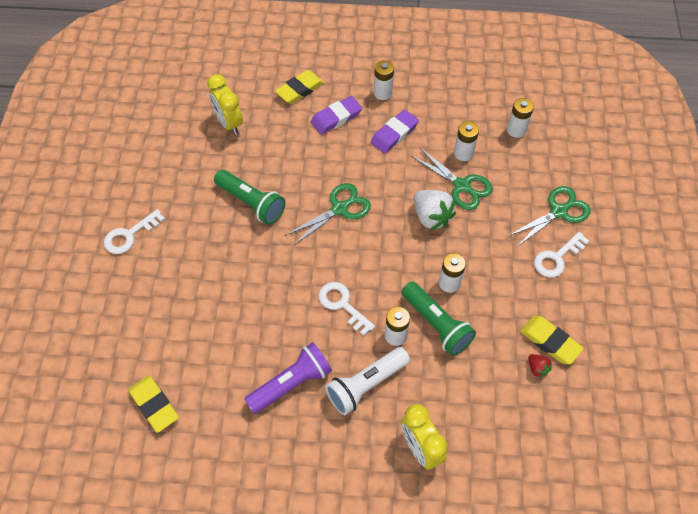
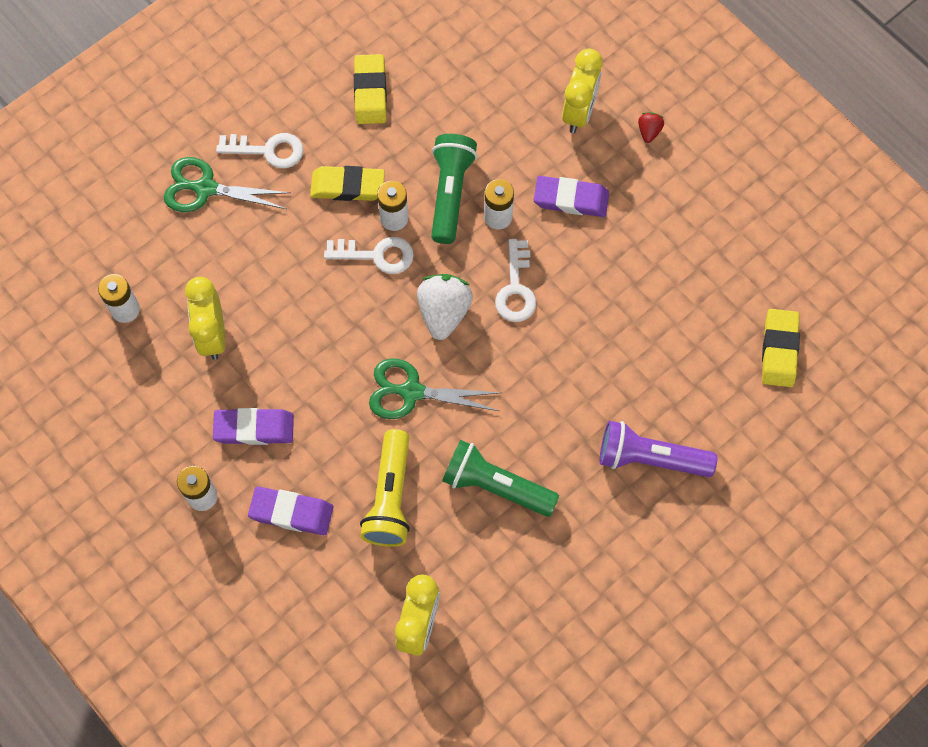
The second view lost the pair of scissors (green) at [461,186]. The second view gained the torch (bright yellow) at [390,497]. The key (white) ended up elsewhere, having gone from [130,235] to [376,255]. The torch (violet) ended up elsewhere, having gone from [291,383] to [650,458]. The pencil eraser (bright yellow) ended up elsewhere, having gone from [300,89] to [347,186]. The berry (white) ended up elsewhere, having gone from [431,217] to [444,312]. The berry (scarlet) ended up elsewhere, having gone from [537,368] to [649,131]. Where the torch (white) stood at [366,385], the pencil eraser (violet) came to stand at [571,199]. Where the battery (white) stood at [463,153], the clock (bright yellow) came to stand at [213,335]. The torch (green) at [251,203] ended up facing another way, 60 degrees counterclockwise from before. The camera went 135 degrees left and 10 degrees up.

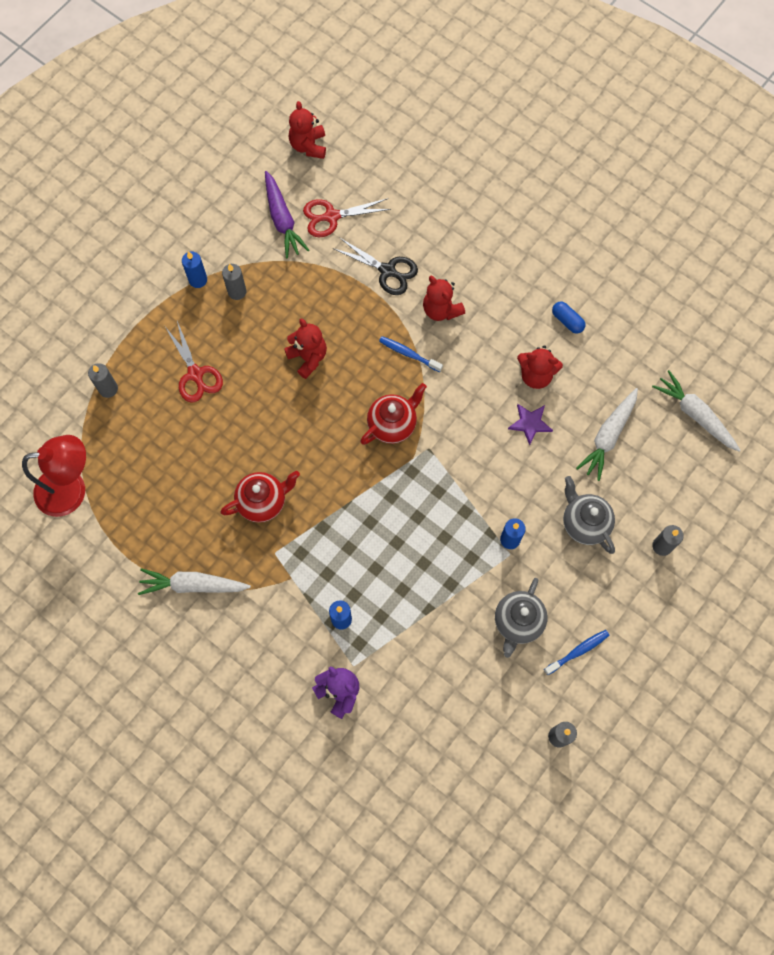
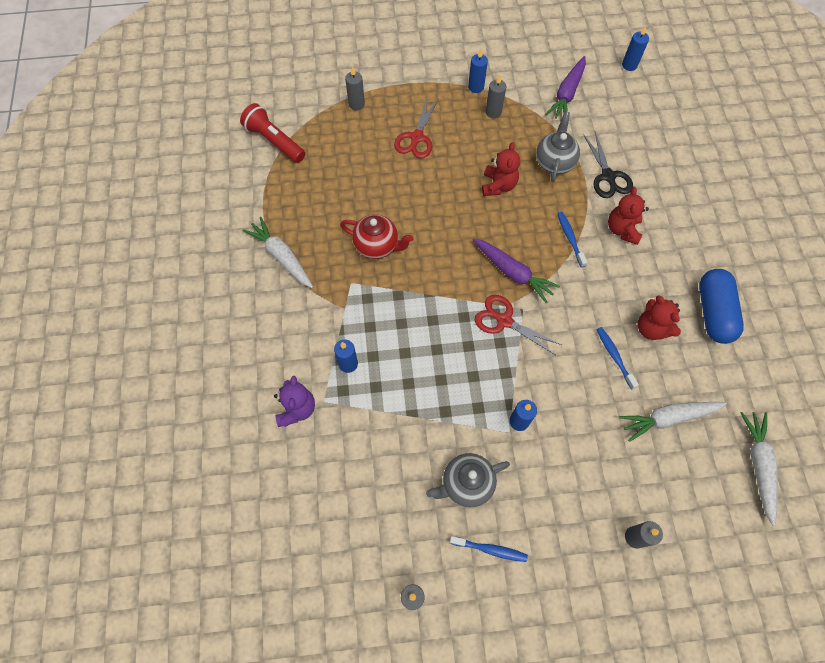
The pair of scissors (scarlet) ended up elsewhere, having gone from [332,216] to [504,321]. The china teapot (gray) ended up elsewhere, having gone from [584,523] to [554,162]. Where the reading lamp (scarlet) stood at [71,490], the torch (scarlet) came to stand at [274,141]. Where the teddy (scarlet) stood at [308,146], the wax candle (blue) came to stand at [629,65]. Where the china teapot (scarlet) stood at [392,424], the carrot (violet) came to stand at [512,272]. Where the star (violet) stood at [530,423], the tooth brush (blue) came to stand at [614,356]. The size of the pill (blue) at [567,321] changed by a factor of 2.01. The camera went 45 degrees right and 5 degrees down.

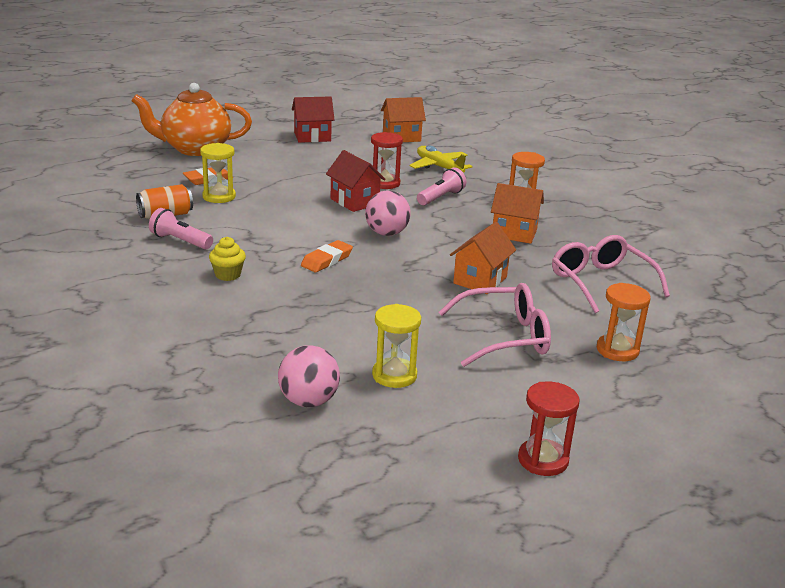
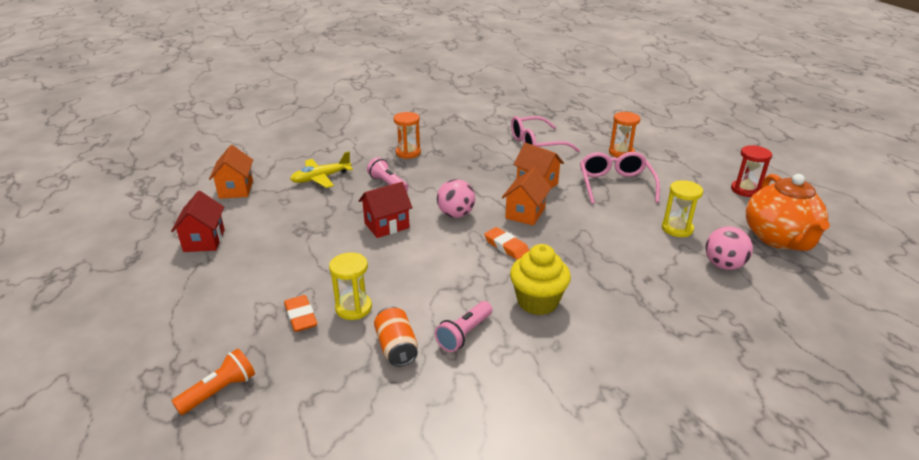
The second view lost the hourglass (scarlet) at [384,183]. The second view gained the torch (orange) at [219,391]. The china teapot (orange) ended up elsewhere, having gone from [194,149] to [779,239]. The toy house (orange) ended up elsewhere, having gone from [514,233] to [525,213]. The size of the muffin (bright yellow) at [228,275] changed by a factor of 1.75. The camera went 80 degrees left and 5 degrees up.

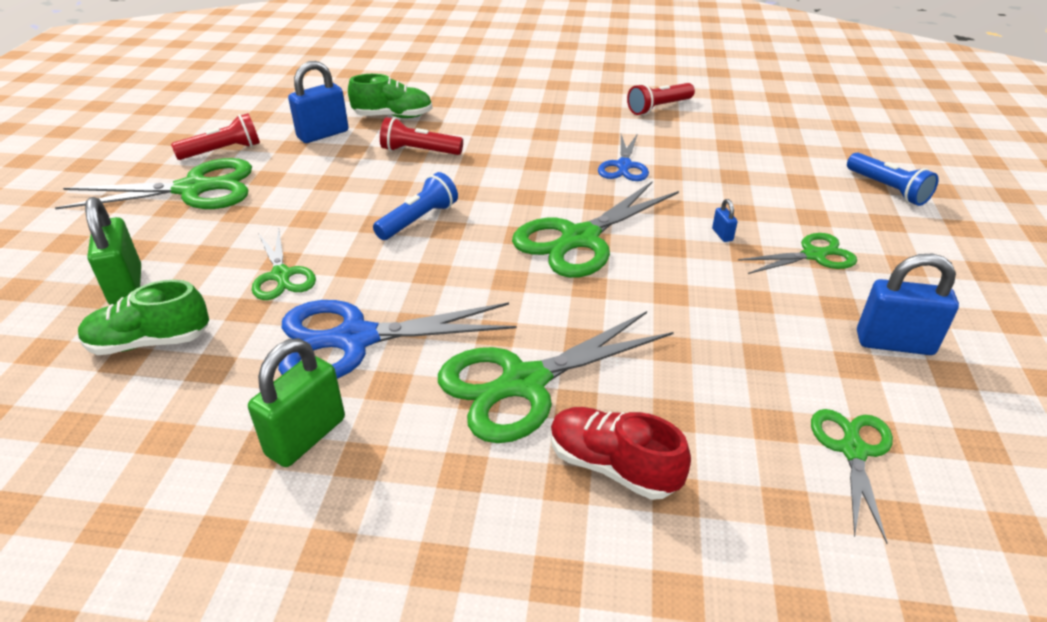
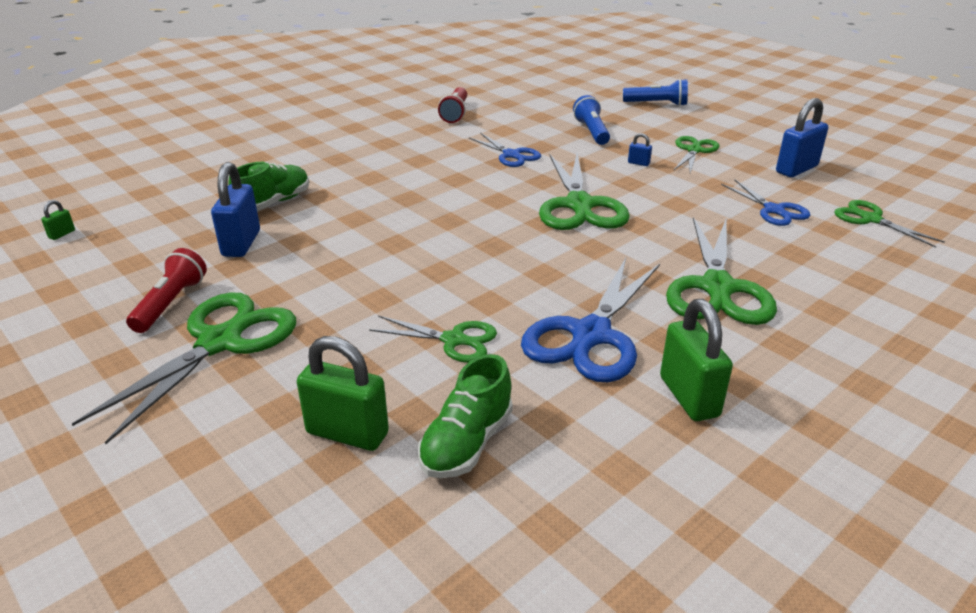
The second view lost the torch (scarlet) at [419,151]. The second view lost the lace-up shoe (scarlet) at [612,466]. The second view gained the padlock (green) at [62,234]. The second view gained the pair of scissors (blue) at [773,210]. The torch (blue) ended up elsewhere, having gone from [418,220] to [592,132]. The camera went 50 degrees left and 5 degrees down.

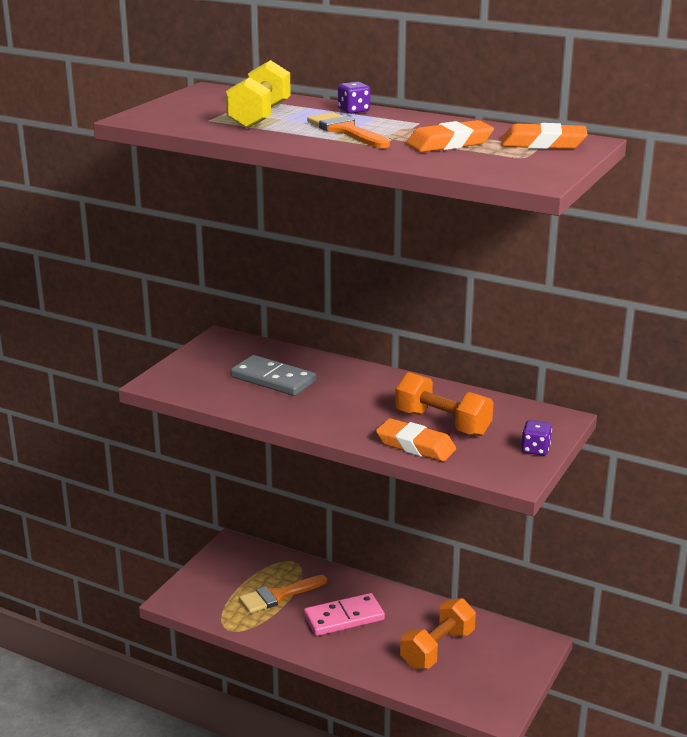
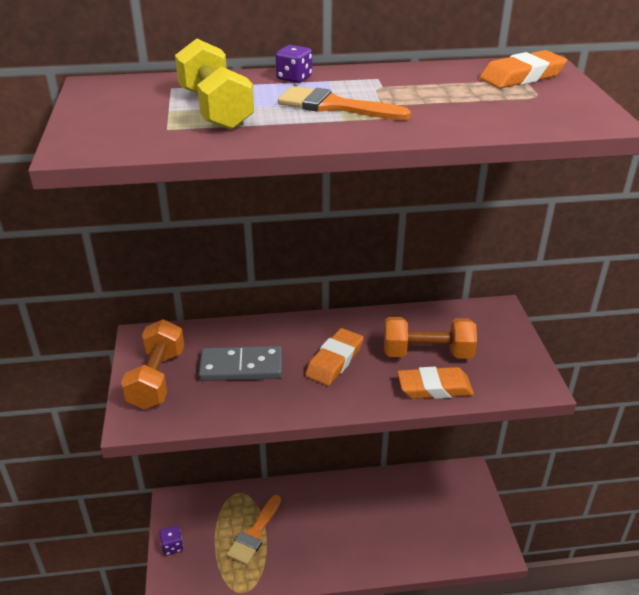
The second view lost the domino tile (pink) at [344,618]. The hand weight (orange) ended up elsewhere, having gone from [437,649] to [157,379]. The pencil eraser (orange) ended up elsewhere, having gone from [449,144] to [334,361]. The dice (violet) ended up elsewhere, having gone from [535,449] to [172,546]. The camera went 35 degrees left and 10 degrees up.

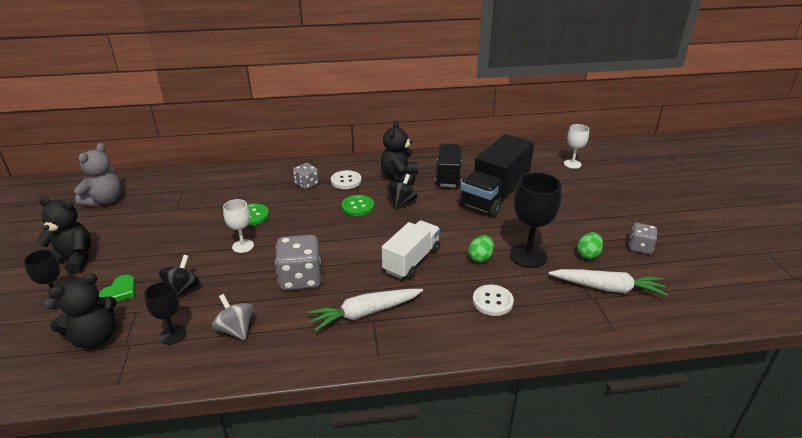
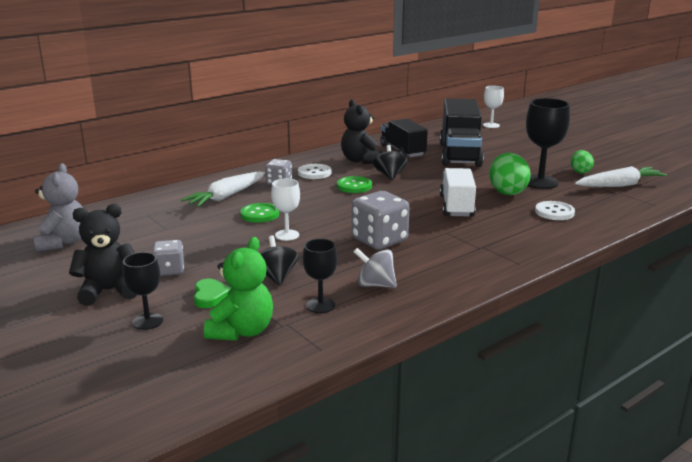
The carrot (white) ended up elsewhere, having gone from [365,313] to [226,196]. The dice (gray) ended up elsewhere, having gone from [640,247] to [169,270]. What was the teddy (jet-black) at [95,338] turned into the teddy (green) at [242,331]. The size of the egg (green) at [480,258] changed by a factor of 1.69. The camera went 30 degrees left and 10 degrees down.

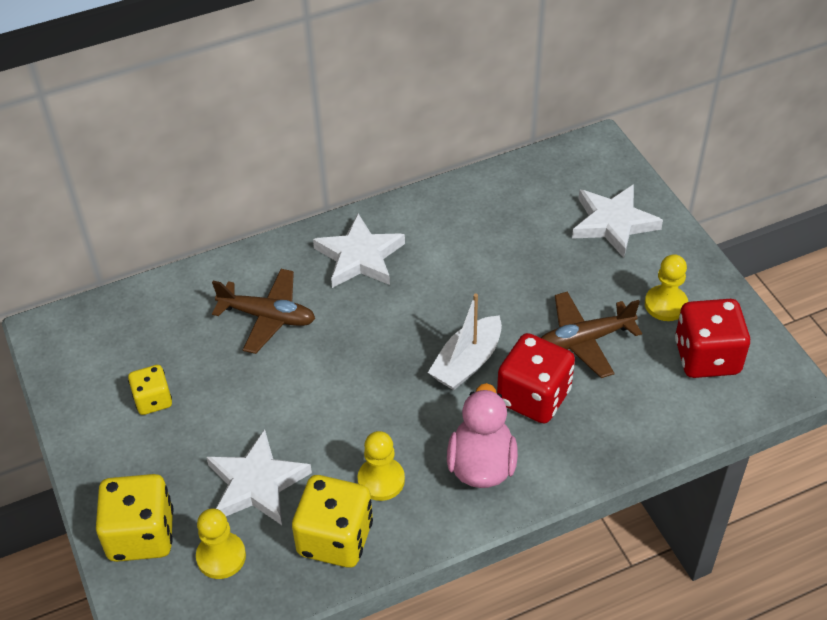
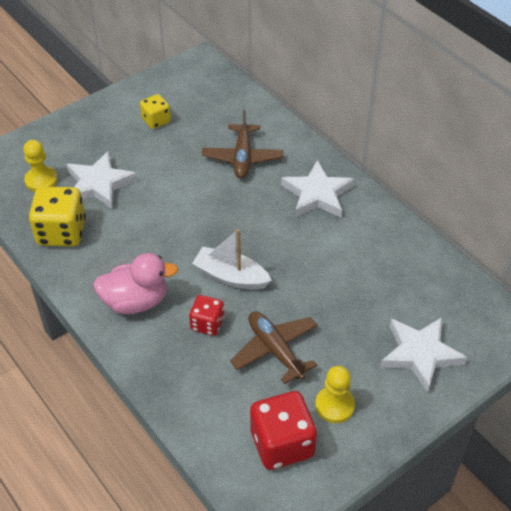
The second view lost the dice (bright yellow) at [141,535]. The second view lost the game pawn (bright yellow) at [381,480]. The size of the dice (scarlet) at [533,397] changed by a factor of 0.58. The camera went 75 degrees right and 0 degrees up.

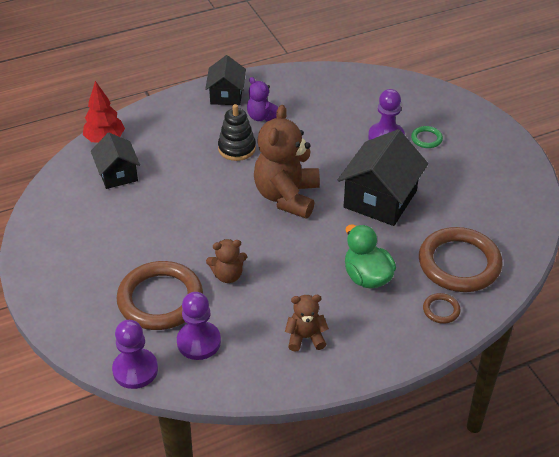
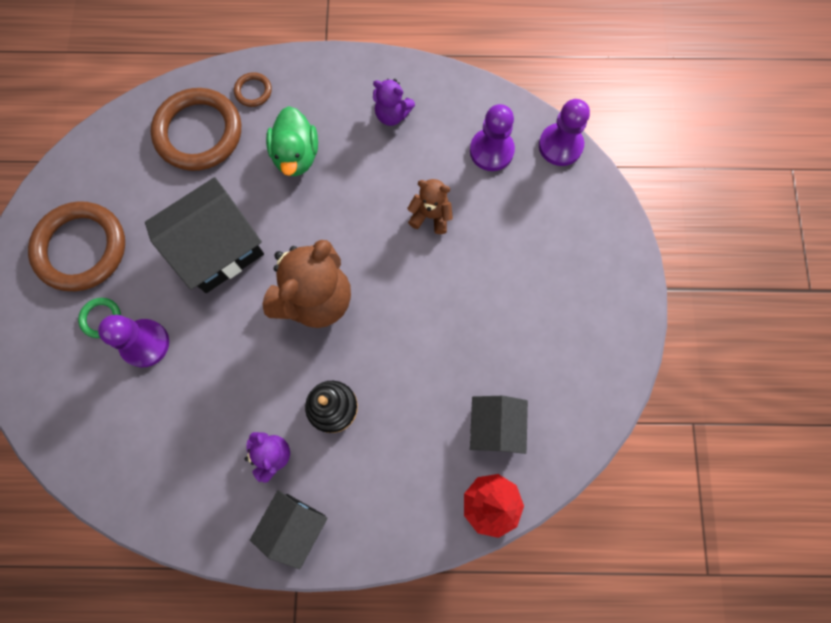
The torus (dark brown) ended up elsewhere, having gone from [160,299] to [81,248]. What was the teddy (dark brown) at [305,337] turned into the teddy (violet) at [392,114]. The camera went 155 degrees left and 30 degrees up.

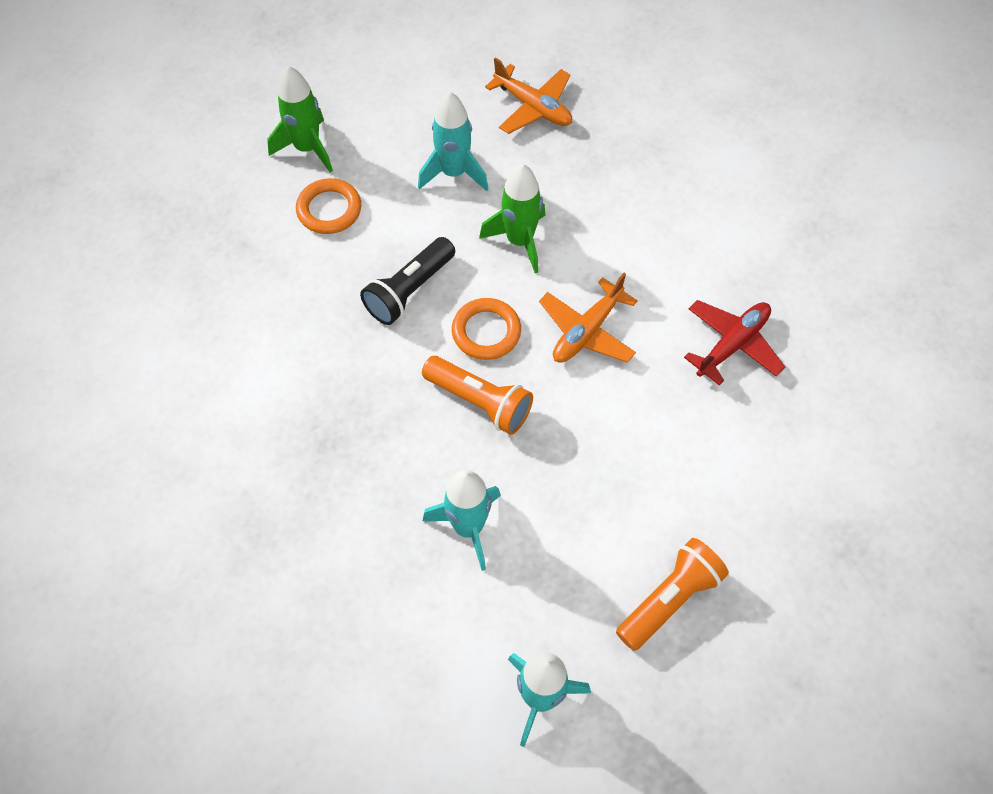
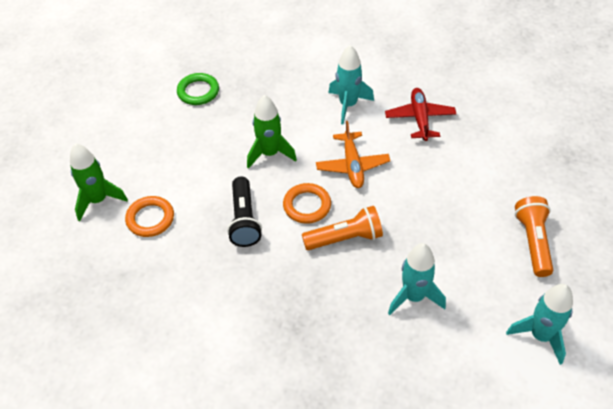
The rocket (aqua) ended up elsewhere, having gone from [454,173] to [348,105]. Where the toy plane (orange) stood at [533,107], the torus (green) came to stand at [198,91]. The camera went 45 degrees left and 10 degrees down.

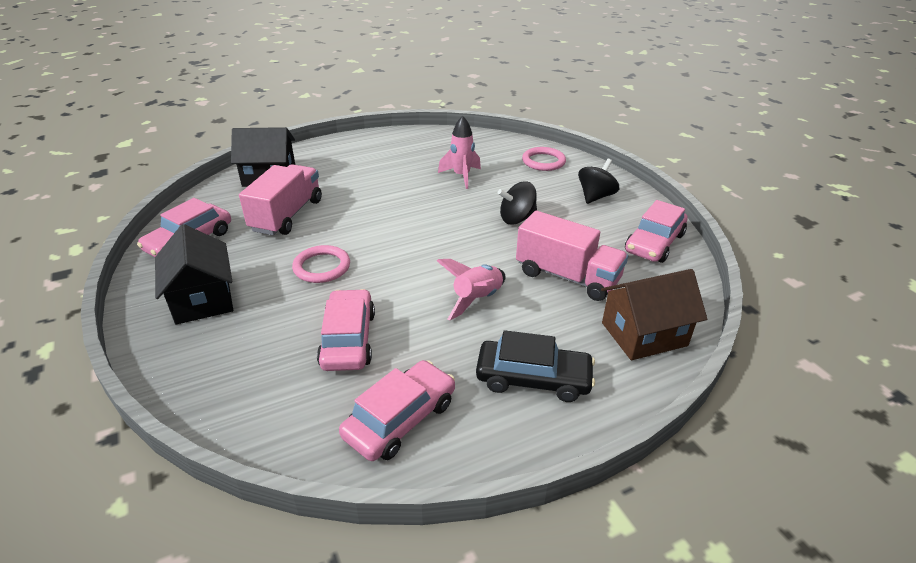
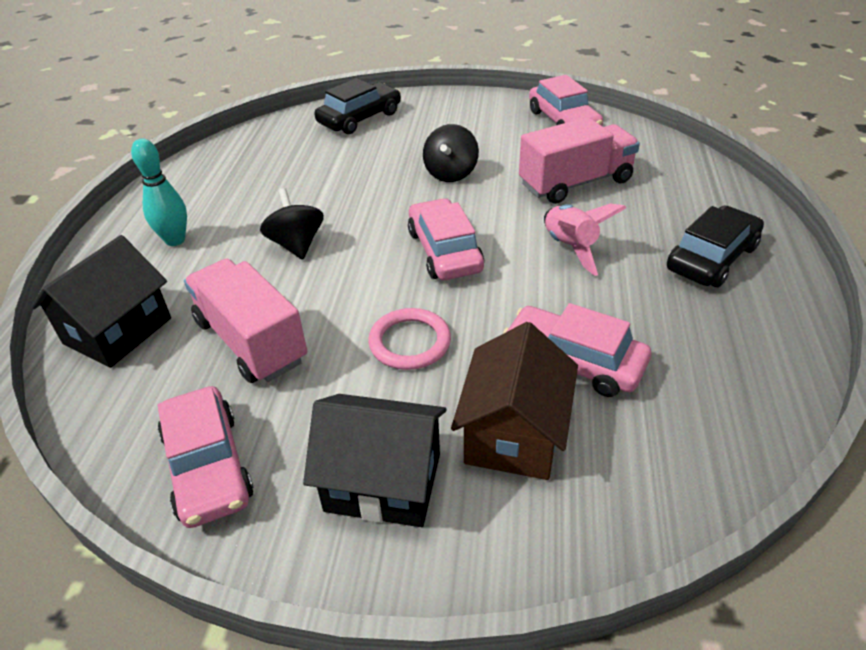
The second view lost the rocket (pink) at [461,176]. The second view gained the tenpin (aqua) at [175,240]. The car (pink) ended up elsewhere, having gone from [400,419] to [444,251]. The toy top (jet-black) ended up elsewhere, having gone from [595,196] to [296,245]. The toy house (dark brown) ended up elsewhere, having gone from [644,334] to [513,434]. Where the torus (pink) stood at [543,161], the car (jet-black) came to stand at [360,118]. The camera went 55 degrees left and 5 degrees up.

